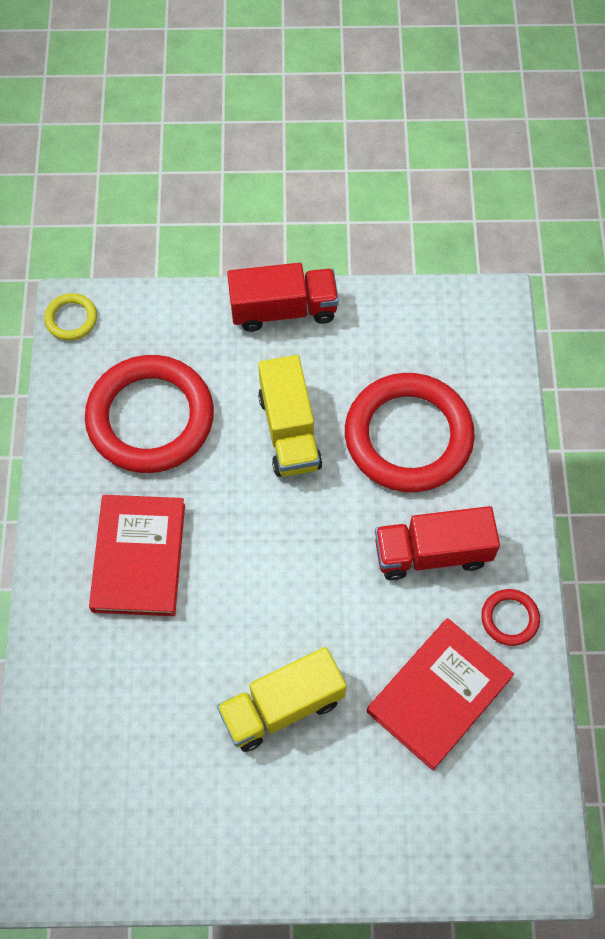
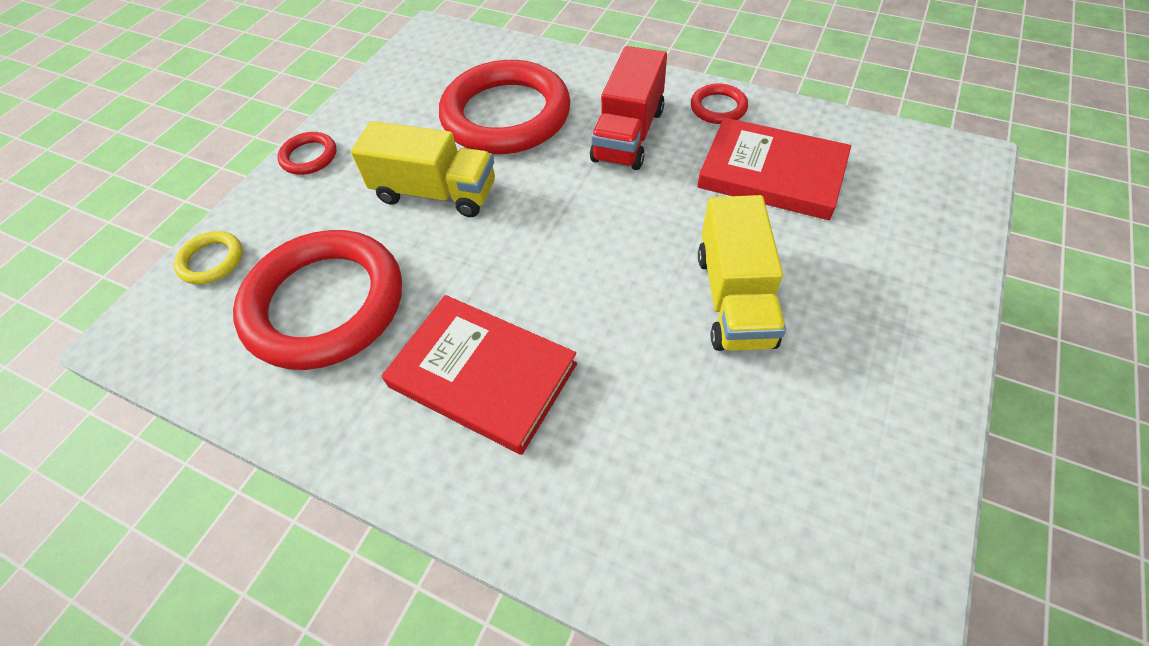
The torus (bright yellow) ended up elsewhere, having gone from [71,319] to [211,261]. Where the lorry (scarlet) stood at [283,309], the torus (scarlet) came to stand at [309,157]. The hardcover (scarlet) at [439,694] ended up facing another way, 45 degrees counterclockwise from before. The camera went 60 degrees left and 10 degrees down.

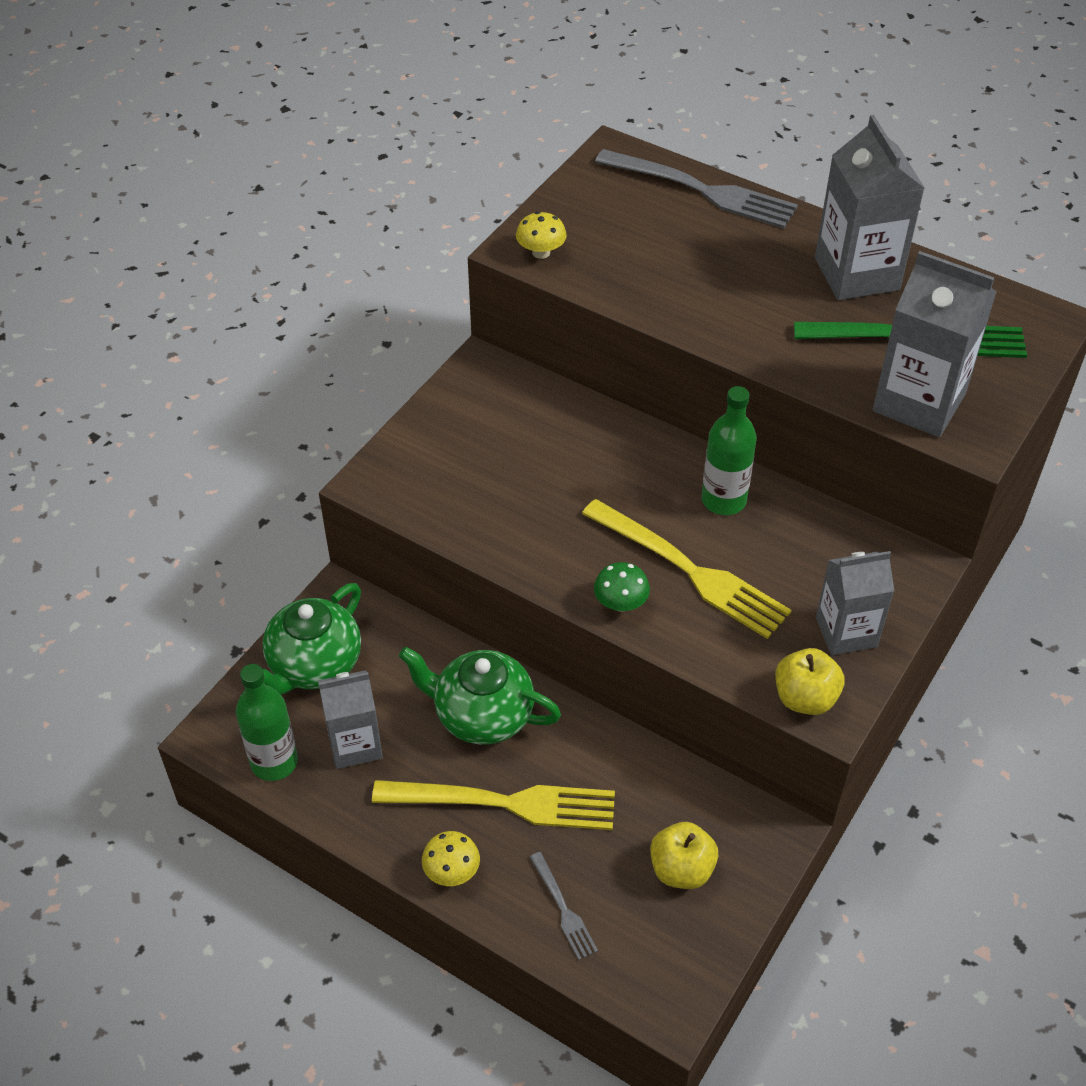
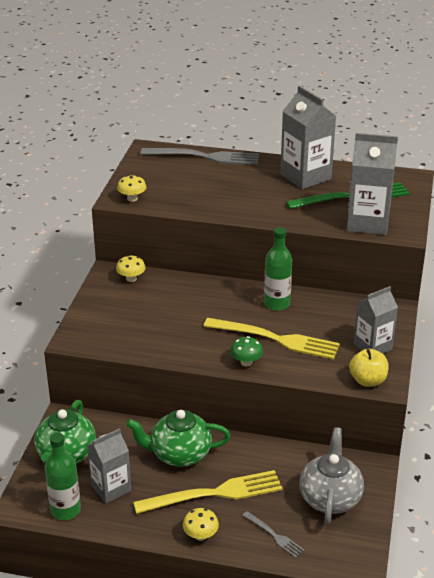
The second view gained the toadstool (bright yellow) at [131,278]. Where the toy apple (bright yellow) stood at [681,869], the china teapot (gray) came to stand at [330,498]. The camera went 20 degrees left and 15 degrees down.

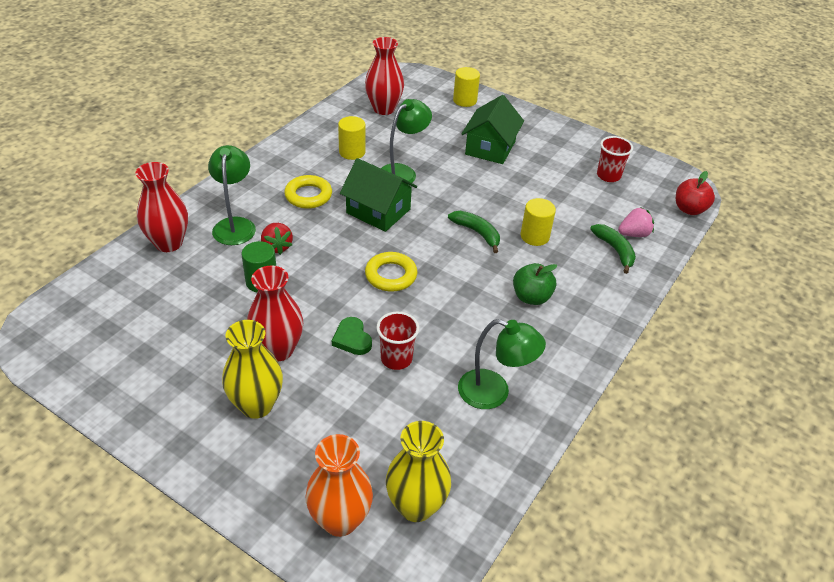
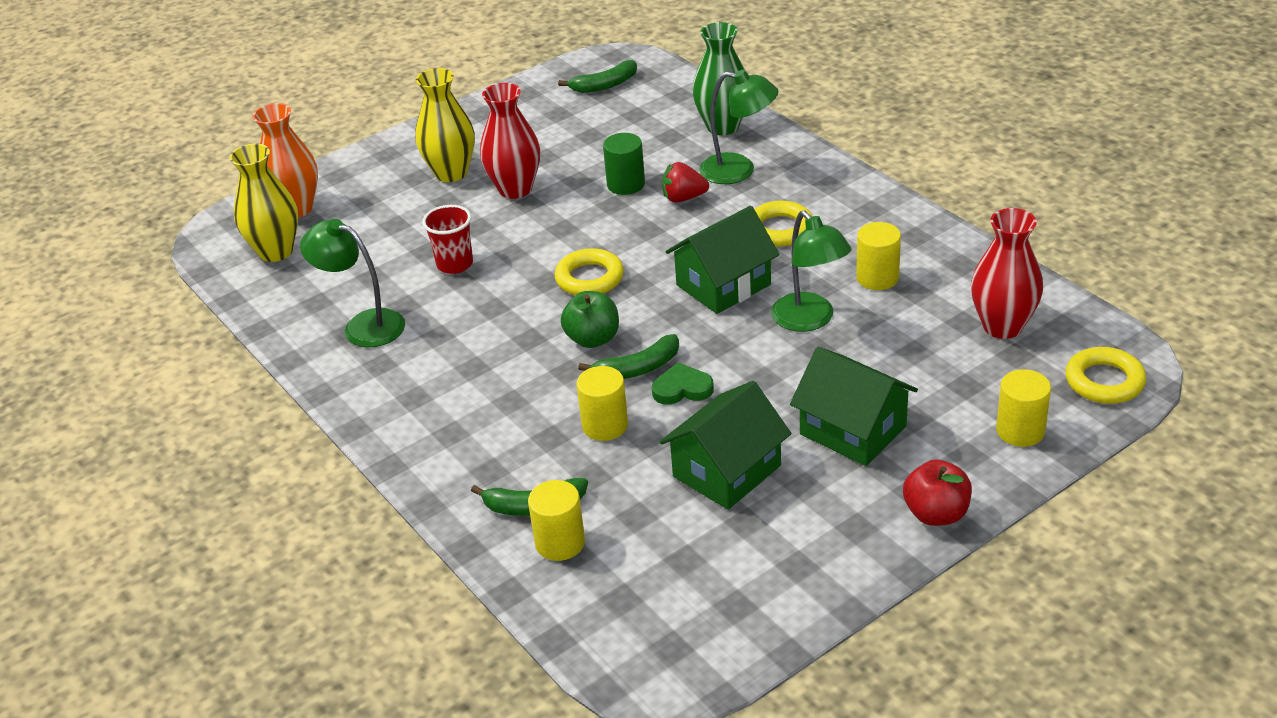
The second view lost the beaker (scarlet) at [608,176]. The second view gained the toy banana (green) at [604,85]. The second view gained the toy house (green) at [727,471]. The second view gained the torus (bright yellow) at [1104,381]. The heart (green) ended up elsewhere, having gone from [352,339] to [682,389]. The toy apple (green) ended up elsewhere, having gone from [531,297] to [593,339]. The toy apple (scarlet) ended up elsewhere, having gone from [689,209] to [936,514]. Where the berry (pink) stood at [634,234], the solid cylinder (bright yellow) came to stand at [560,543]. What was the tall vase (scarlet) at [169,243] turned into the tall vase (green) at [723,127]. The reading lamp (green) at [494,393] ended up facing another way, 75 degrees clockwise from before. The camera went 115 degrees right and 5 degrees down.

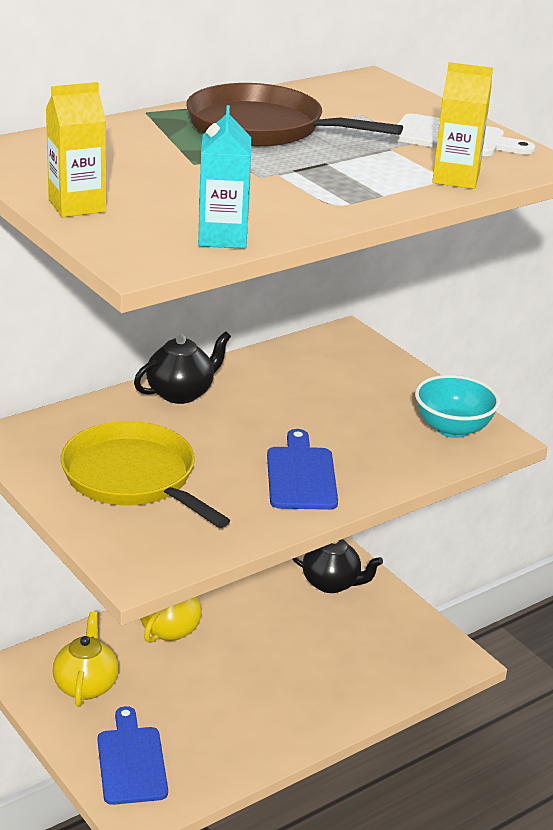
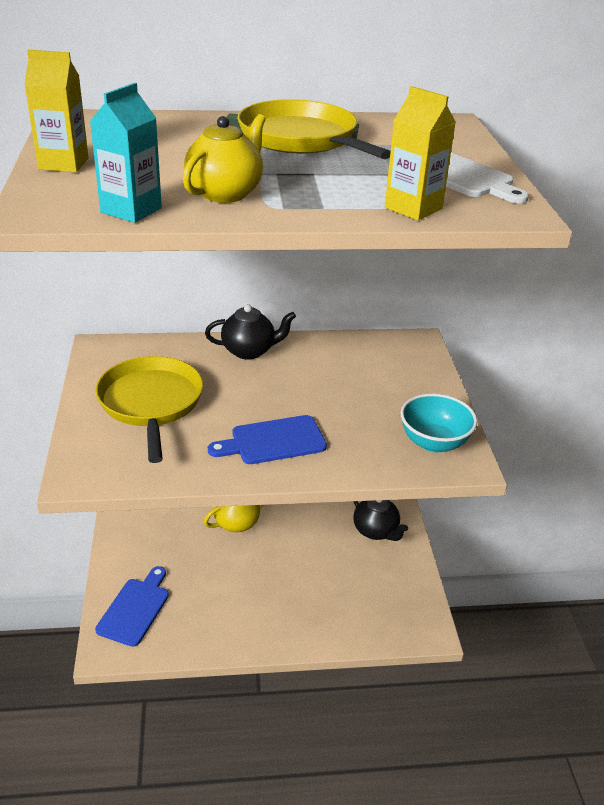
The china teapot (bright yellow) ended up elsewhere, having gone from [86,685] to [225,193]. What was the skillet (dark brown) at [262,128] turned into the skillet (bright yellow) at [301,139]. The bread board (blue) at [301,475] ended up facing another way, 135 degrees counterclockwise from before. The camera went 30 degrees right and 5 degrees up.

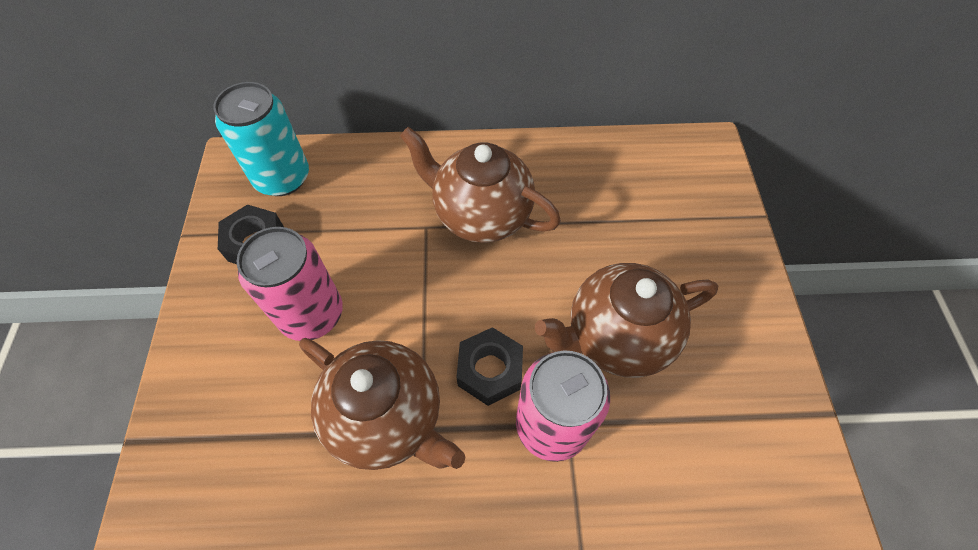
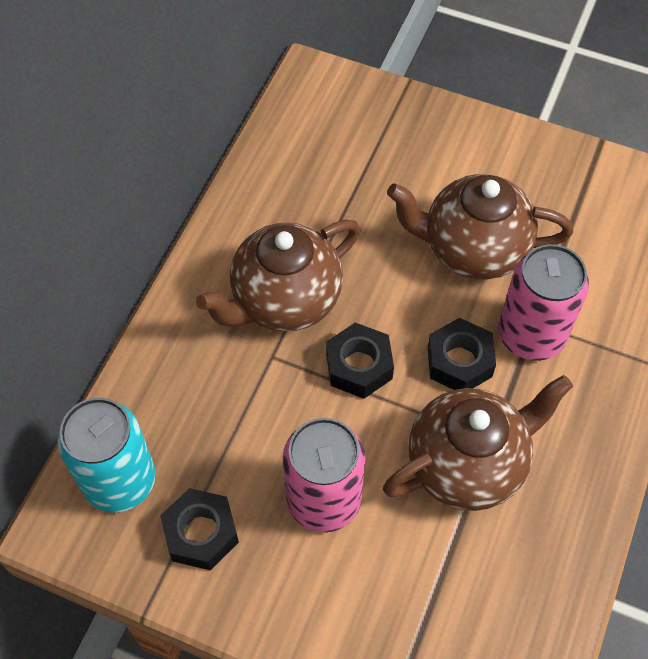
The second view gained the hex nut (jet-black) at [359,366]. The china teapot (dark brown) at [616,337] ended up facing another way, 90 degrees clockwise from before. The camera went 65 degrees left and 0 degrees up.

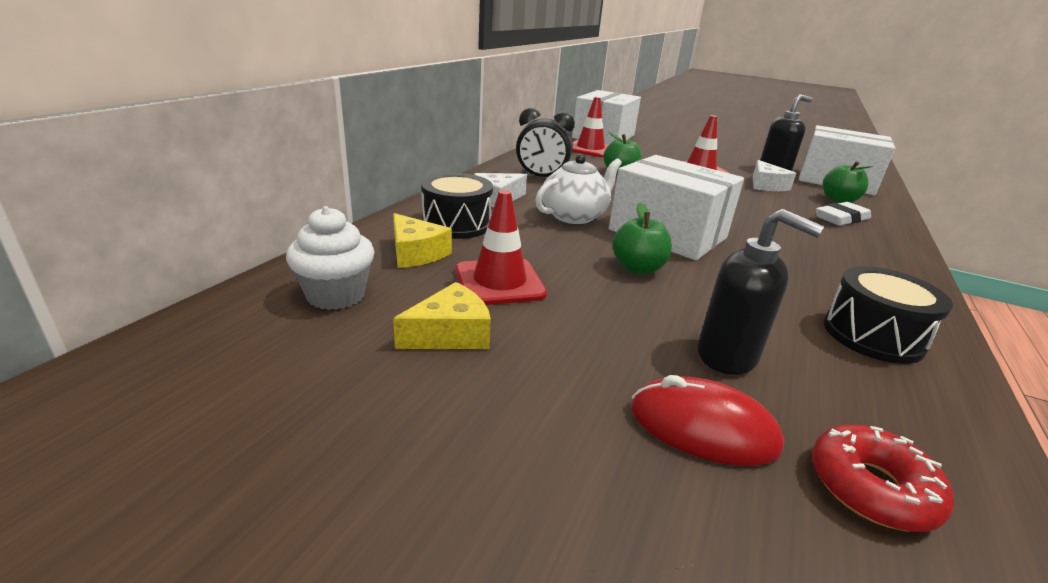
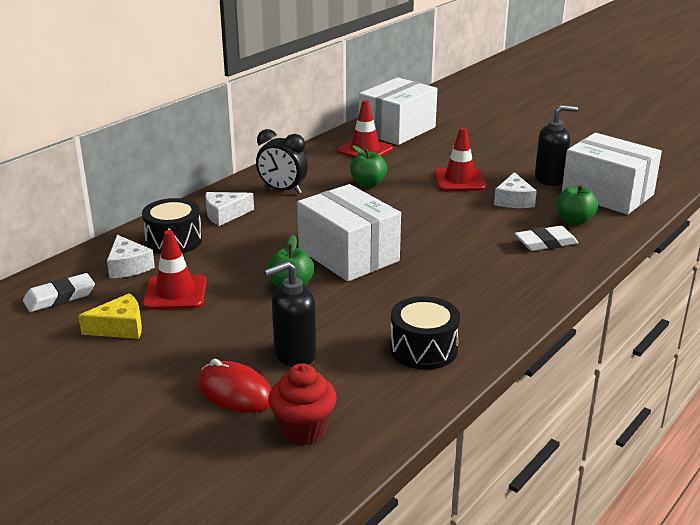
The second view lost the china teapot (white) at [574,216]. Where the muffin (white) stood at [336,295], the pencil eraser (white) came to stand at [60,297]. Where the donut (scarlet) stood at [871,487], the muffin (scarlet) came to stand at [303,429]. What was the cheese wedge (bright yellow) at [416,253] turned into the cheese wedge (white) at [128,266]. The soap pump (jet-black) at [728,356] ended up facing another way, 105 degrees clockwise from before. The camera went 15 degrees right and 0 degrees up.

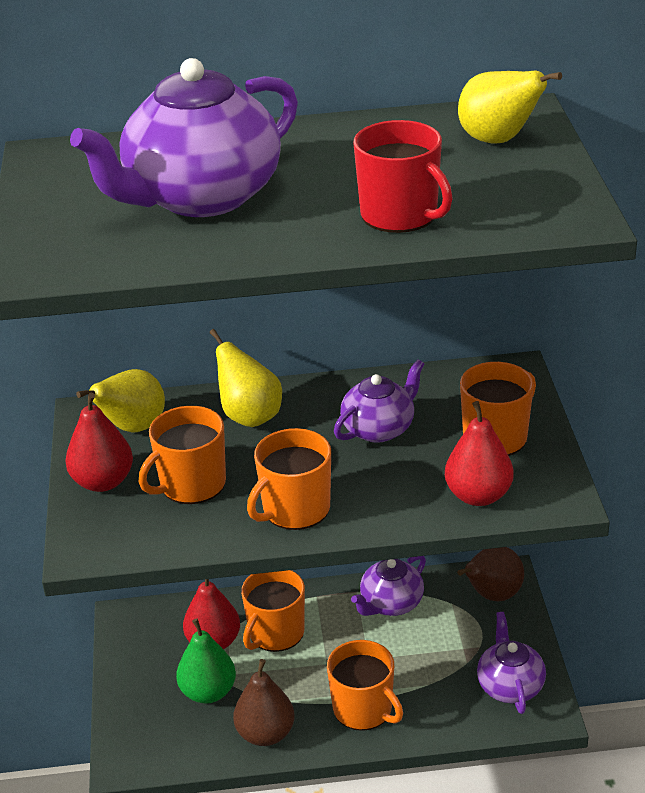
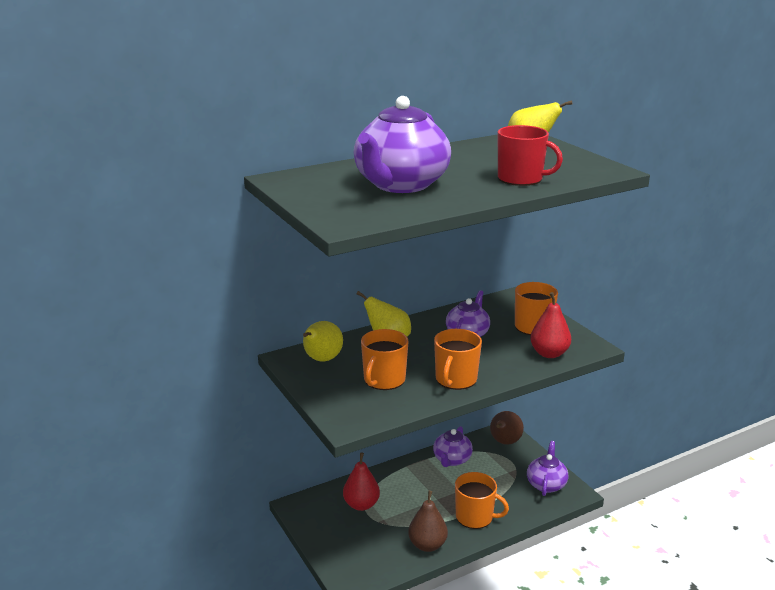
The second view lost the pear fruit (scarlet) at [103,482]. The second view lost the pear fruit (green) at [208,692]. The second view lost the mug (orange) at [275,633]. The china teapot (violet) at [510,686] ended up facing another way, 45 degrees clockwise from before. The camera went 25 degrees left and 10 degrees down.

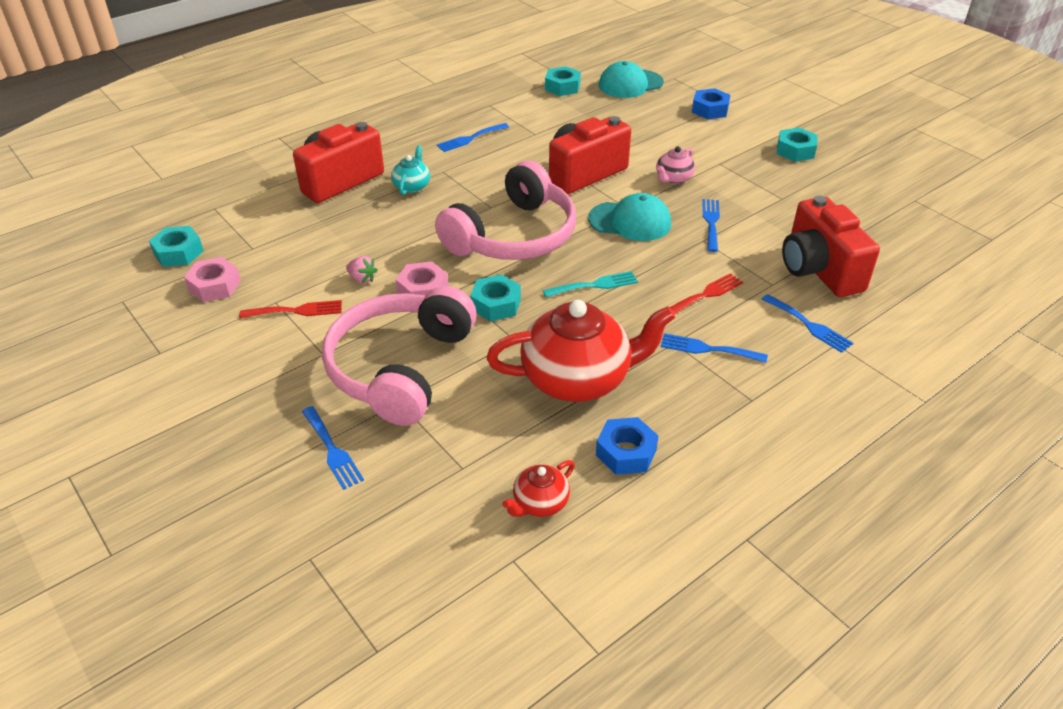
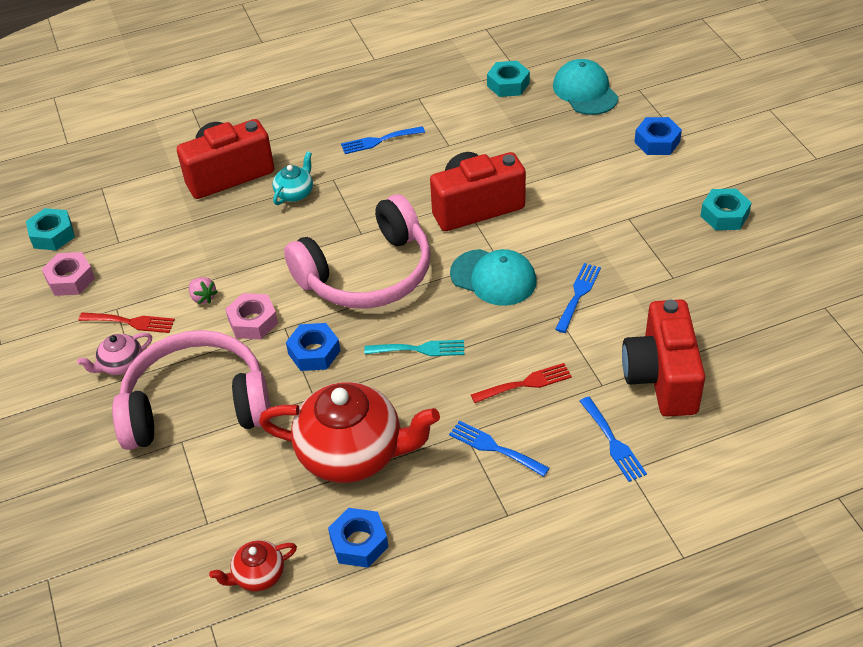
The second view lost the table fork (blue) at [332,450]. The china teapot (pink) ended up elsewhere, having gone from [673,178] to [121,365]. What was the hex nut (aqua) at [496,304] turned into the hex nut (blue) at [314,352]. The headphones (pink) at [399,367] ended up facing another way, 45 degrees clockwise from before. The cap (aqua) at [630,84] ended up facing another way, 75 degrees clockwise from before. The camera went 20 degrees right and 5 degrees up.

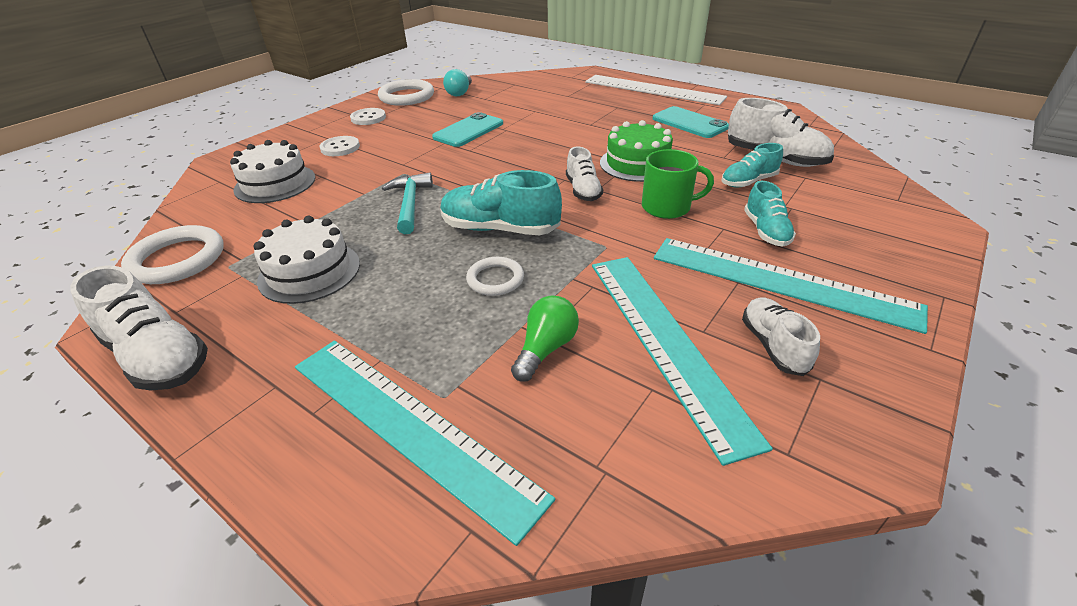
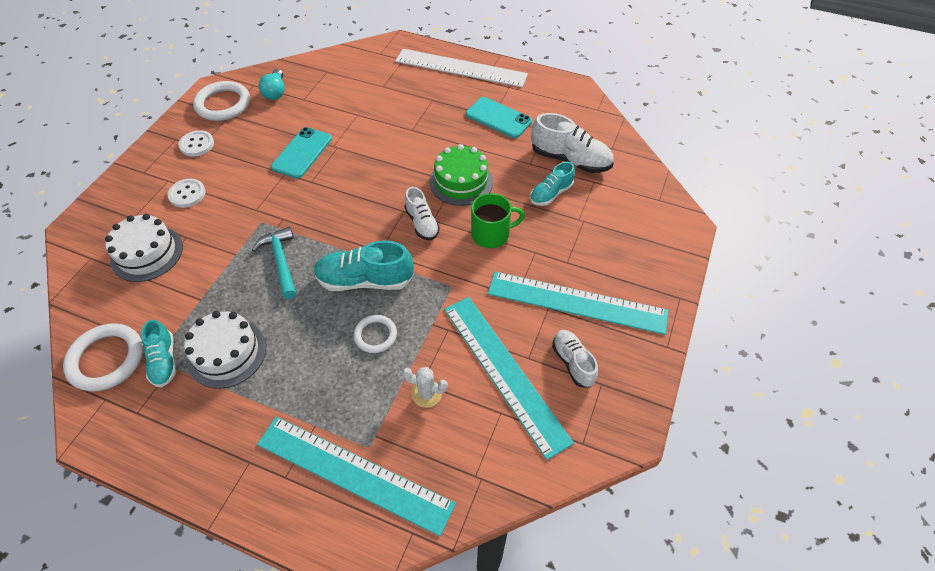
The second view lost the lace-up shoe (white) at [158,356]. The lace-up shoe (aqua) ended up elsewhere, having gone from [766,231] to [164,361]. Where the lightbulb (green) stood at [546,349], the cactus (white) came to stand at [426,393]. The camera went 15 degrees left and 15 degrees up.

